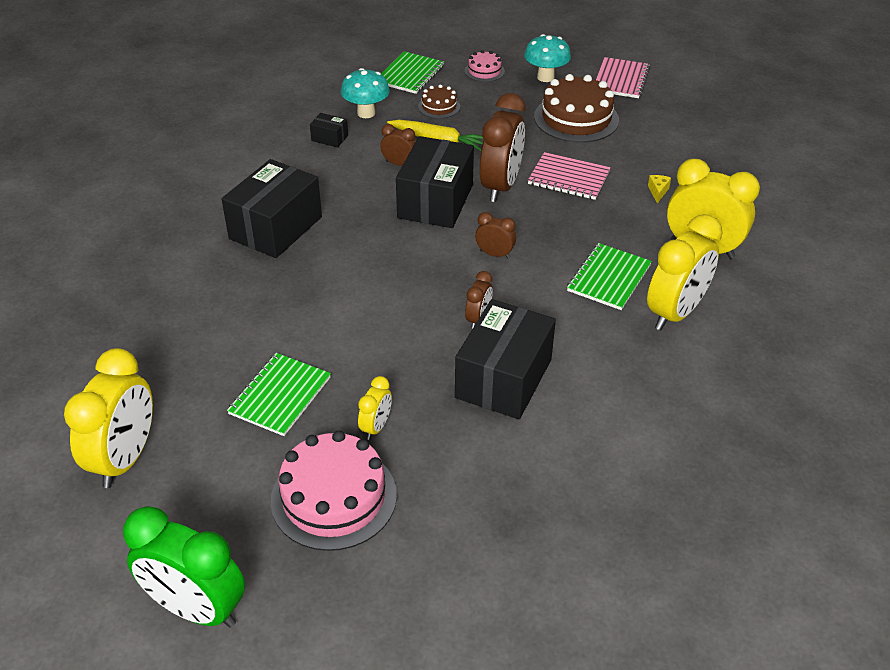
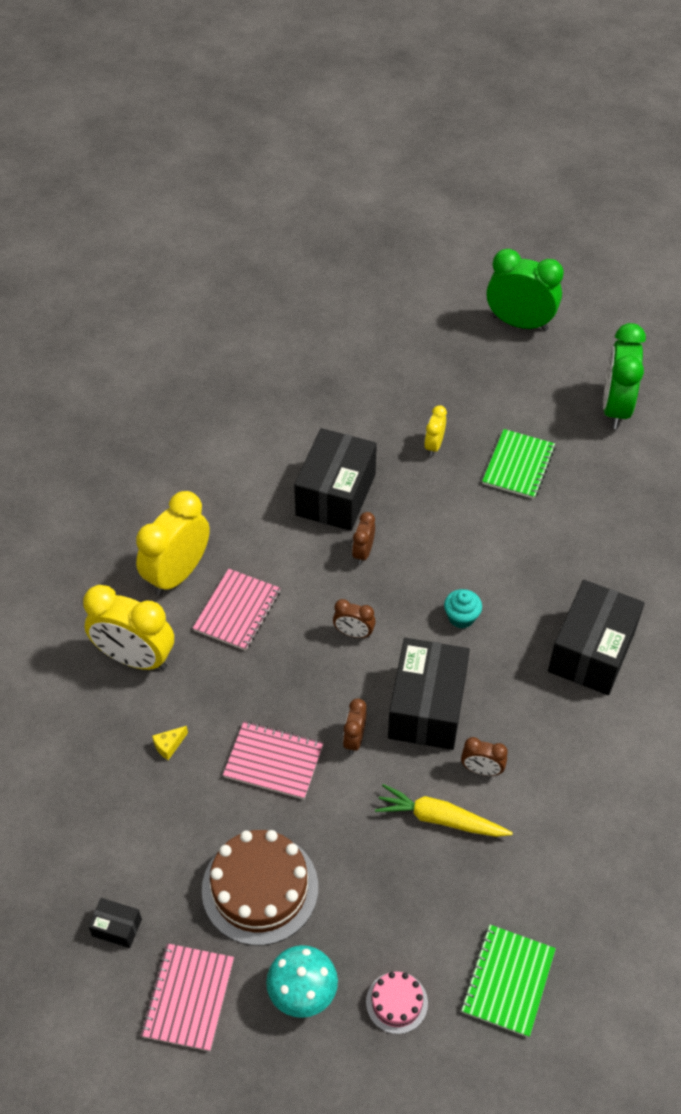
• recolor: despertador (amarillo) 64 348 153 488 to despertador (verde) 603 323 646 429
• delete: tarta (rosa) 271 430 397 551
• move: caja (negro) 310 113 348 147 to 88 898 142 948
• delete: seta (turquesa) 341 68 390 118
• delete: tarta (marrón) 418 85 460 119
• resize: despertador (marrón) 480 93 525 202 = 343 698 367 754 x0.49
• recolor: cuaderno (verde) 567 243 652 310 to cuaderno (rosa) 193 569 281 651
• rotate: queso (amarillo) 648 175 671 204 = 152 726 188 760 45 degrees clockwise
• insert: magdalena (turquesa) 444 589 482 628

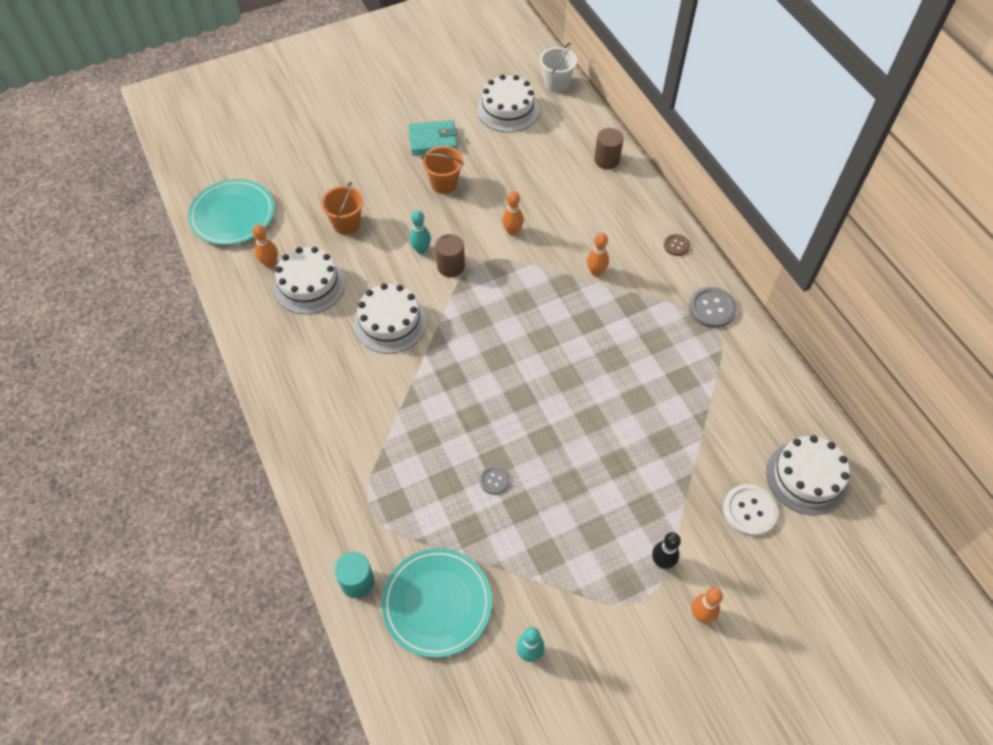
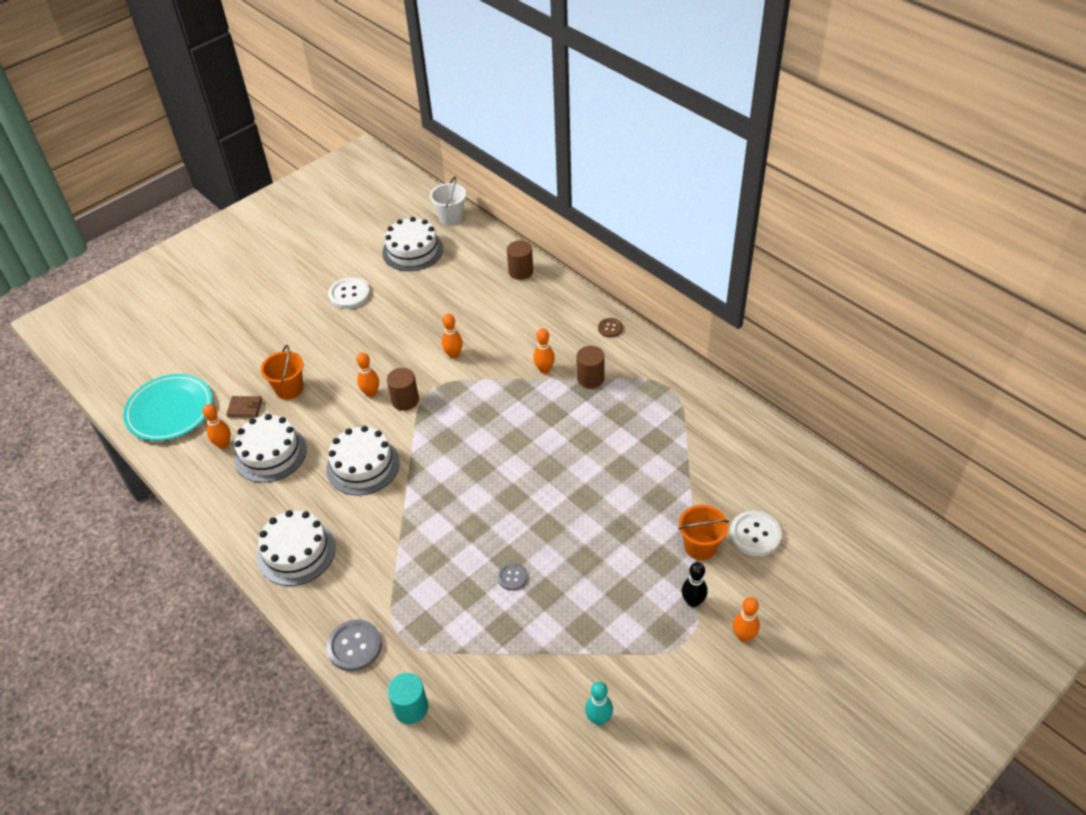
• delete: plato (turquesa) 382 548 492 658
• replace: cartera (turquesa) 408 120 458 155 to botón (blanco) 328 277 370 309
• recolor: bolo (turquesa) 409 210 431 254 to bolo (naranja) 356 352 379 397
• move: balde (naranja) 422 146 464 194 to 678 505 729 560
• move: botón (gris) 689 287 737 328 to 327 619 382 671
• move: tarta (blanco) 766 435 850 515 to 257 510 336 586
• insert: cartera (marrón) 226 396 262 418
• insert: cilindro (marrón) 577 346 605 388

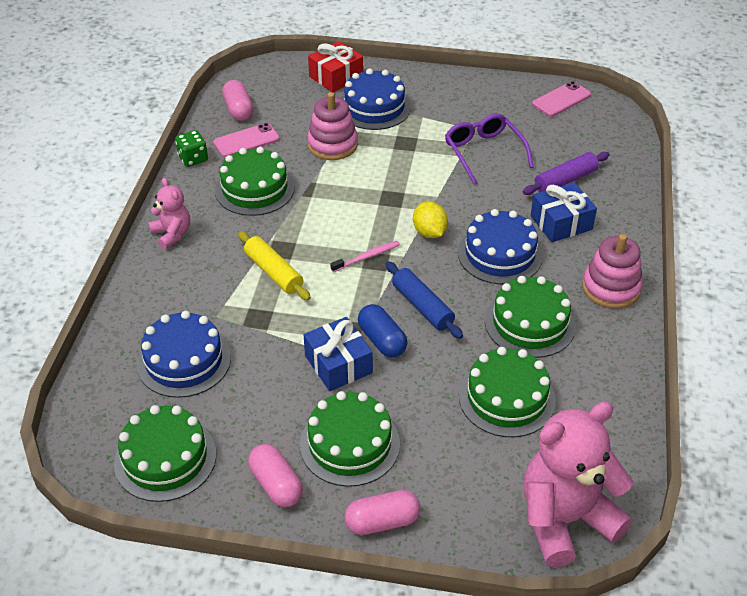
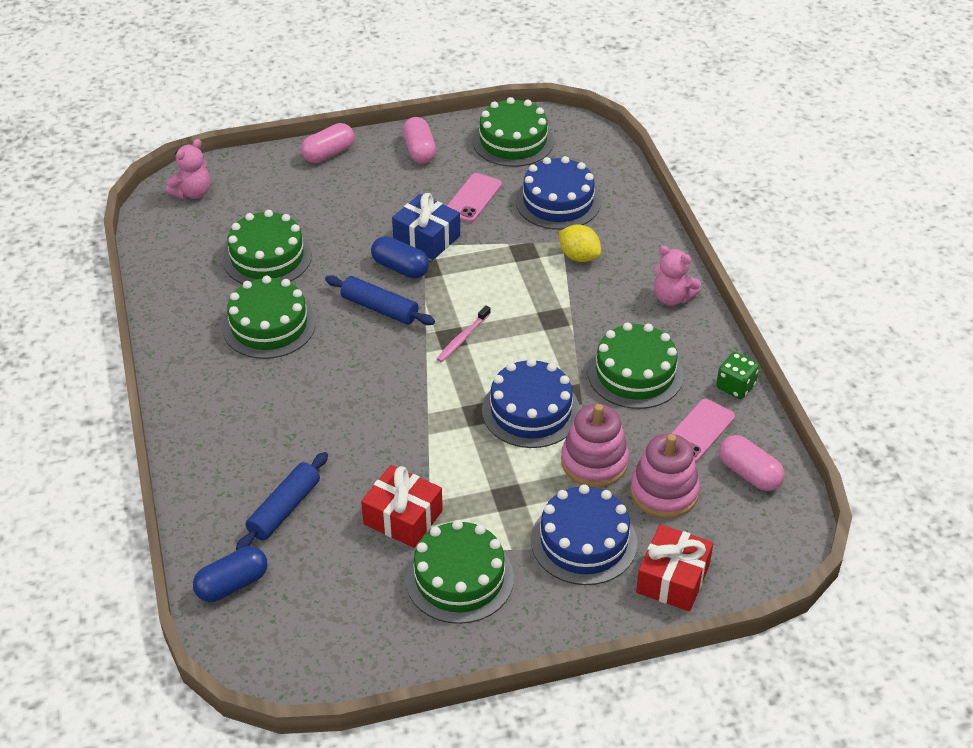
• delete: rodillo (amarillo) 238 231 311 300
• rotate: cápsula (rosa) 248 444 303 507 = 403 117 436 164 45 degrees clockwise
• move: tarta (verde) 300 391 400 487 to 405 520 514 624
• move: limón (amarillo) 413 202 448 238 to 559 224 601 262
• replace: gafas (morado) 445 114 534 184 to regalo (rojo) 361 465 443 548
• move: tarta (azul) 458 209 543 284 to 482 358 580 448
• recolor: rodillo (morado) 523 152 609 195 to rodillo (azul) 236 452 328 550
• resize: osito (rosa) 524 401 633 568 = 166 139 210 199 x0.51
• delete: regalo (azul) 531 182 597 242
• move: móvil (rosa) 532 81 591 117 to 447 173 502 223
• move: juguete apilable (rosa) 582 234 643 309 to 630 434 700 518
• insert: cápsula (azul) 193 546 267 602

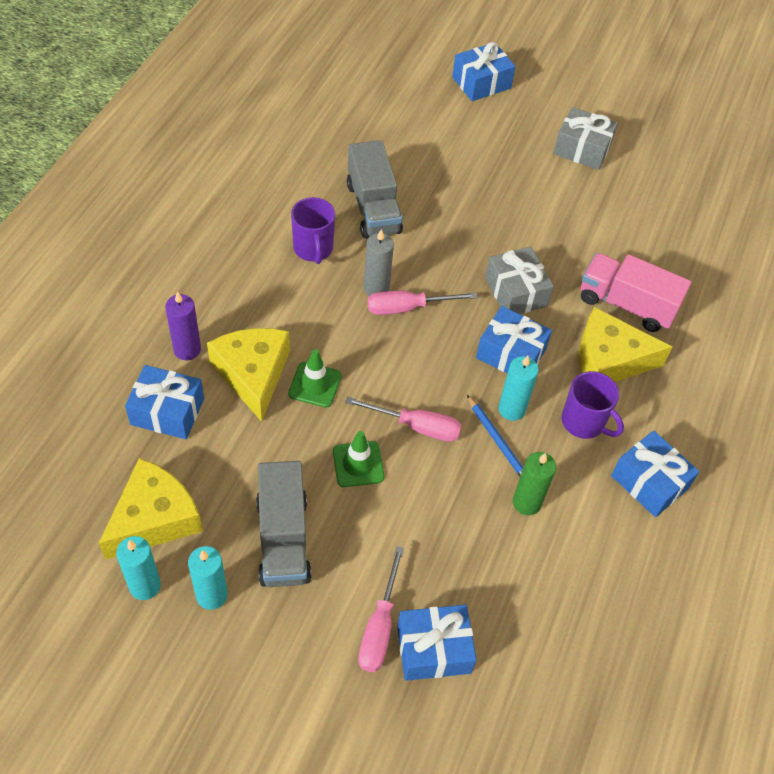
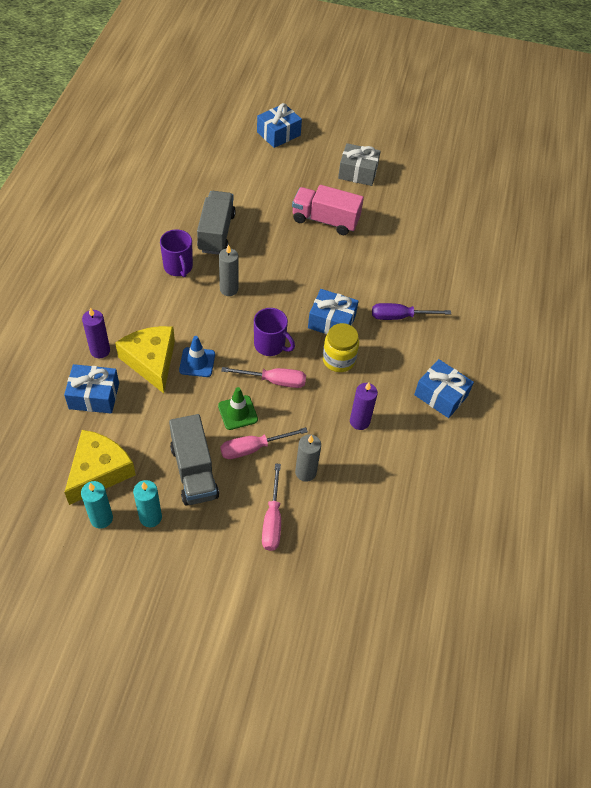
• recolor: cono de tráfico (verde) 288 349 342 408 to cono de tráfico (azul) 179 336 215 377
• rotate: camión (gris) 347 140 403 239 = 197 191 236 255 150 degrees counterclockwise
• move: destornillador (rosa) 368 291 477 315 to 220 427 308 459
• delete: regalo (azul) 397 605 477 681
• delete: lápiz (azul) 467 395 524 477
• delete: regalo (gris) 485 246 554 314
• replace: vela (turquesa) 498 355 539 421 to tarro (amarillo) 322 323 359 372
• recolor: vela (verde) 513 452 556 515 to vela (morado) 350 383 378 430
• move: taza (morado) 562 371 624 439 to 254 308 295 356
• replace: queso (amarillo) 579 307 672 382 to destornillador (morado) 372 303 451 320
• move: camión (rosa) 581 253 691 332 to 292 185 364 235
• insert: vela (gris) 295 434 321 482

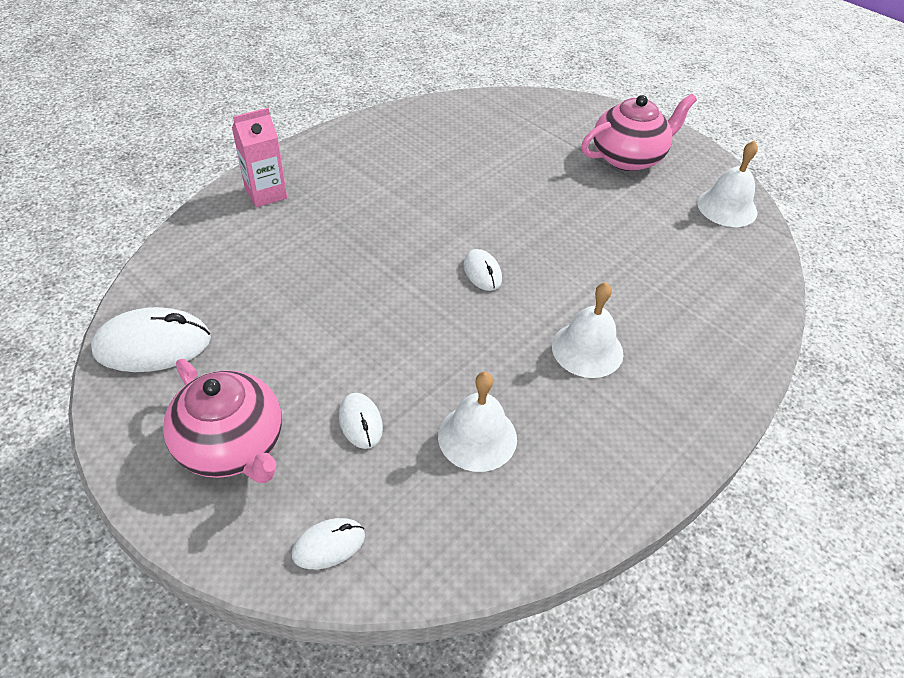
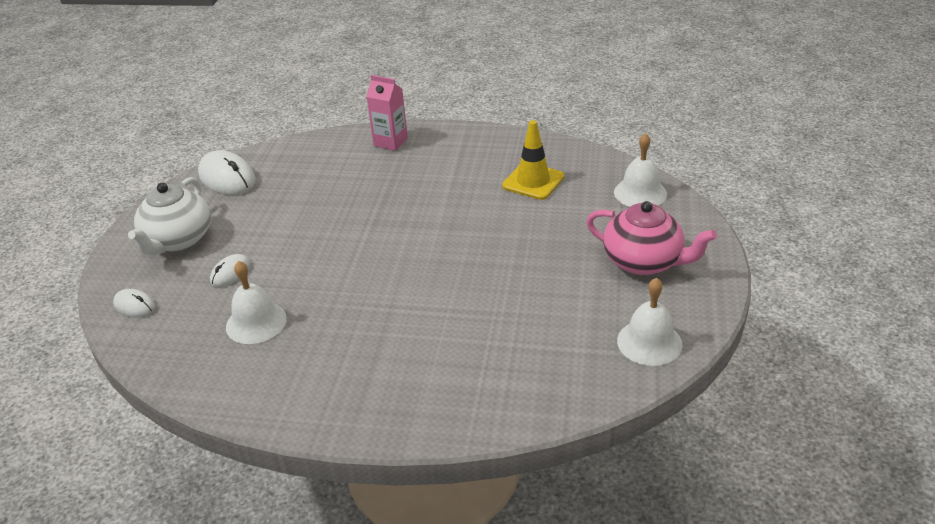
• recolor: tetera (rosa) 163 359 282 483 to tetera (blanco) 128 177 211 255
• delete: ratón (blanco) 463 249 502 291
• move: campana (blanco) 552 282 623 378 to 614 133 667 207
• insert: cono de tráfico (amarillo) 502 120 565 200

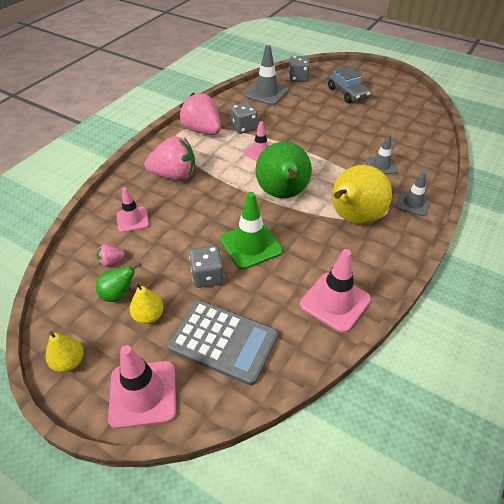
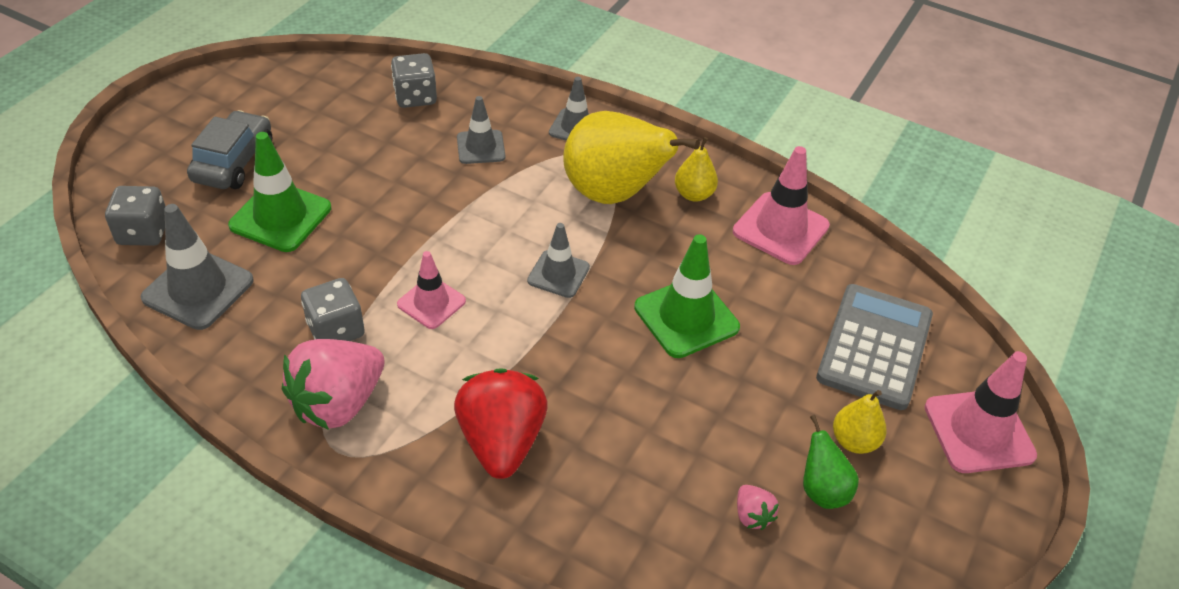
• move: pera (amarillo) 46 331 84 372 to 675 137 718 202
• delete: cono de tráfico (rosa) 116 188 149 233
• recolor: fresa (rosa) 144 136 195 181 to fresa (rojo) 454 368 548 479
• move: dado (gris) 189 246 224 288 to 391 53 437 108
• replace: pera (verde) 256 142 312 198 to cono de tráfico (gris) 527 223 590 298
• rotate: coche (gris) 328 66 371 103 = 187 110 272 189 45 degrees counterclockwise
• insert: cono de tráfico (verde) 228 132 331 252

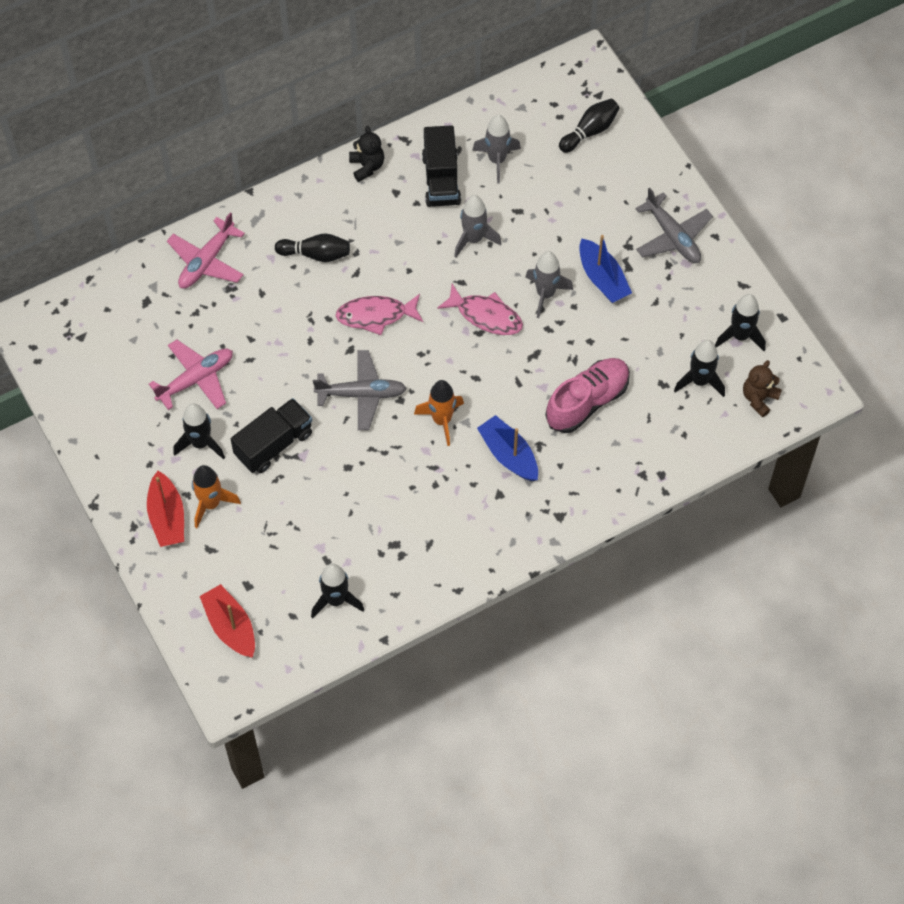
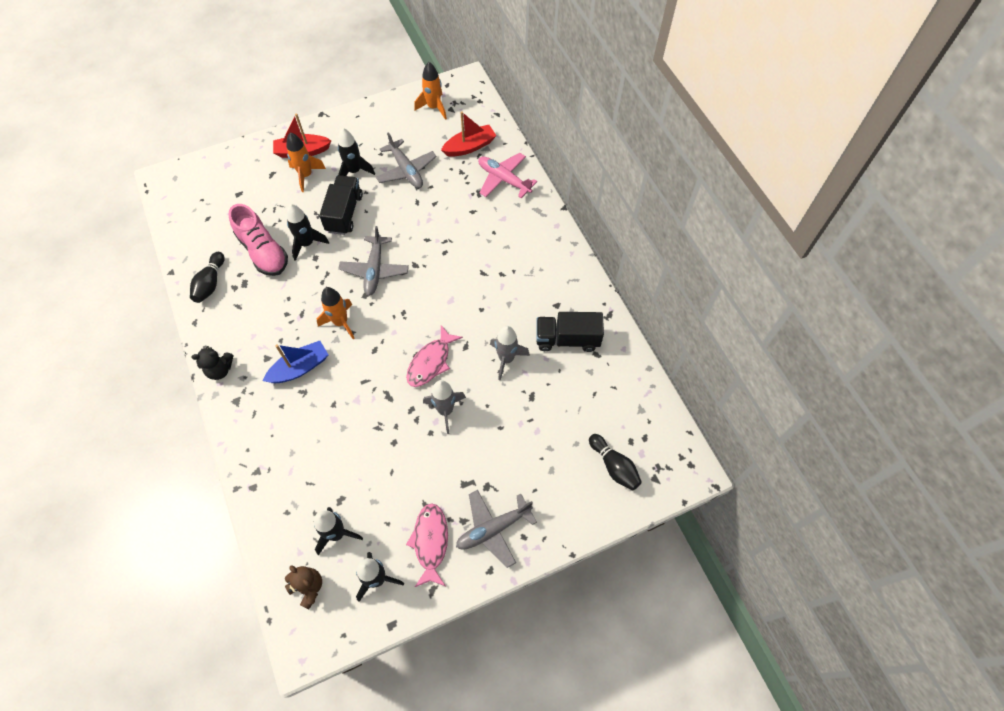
• recolor: avión (rosa) 149 340 233 410 to avión (gris) 376 132 436 188
• move: barco (rojo) 200 584 255 658 to 441 111 497 157
• rotate: camión (negro) 231 398 312 473 = 319 175 363 235 135 degrees counterclockwise
• move: bolo (negro) 275 234 350 262 to 190 252 225 303
• move: cohete (negro) 311 564 364 618 to 287 204 329 261
• move: pez (rosa) 336 294 423 335 to 406 503 448 587
• move: osito (negro) 349 126 384 182 to 191 346 233 380
• delete: cohete (gris) 472 115 521 184
• move: zapato (rosa) 545 358 630 433 to 229 204 288 276
• delete: barco (azul) 579 235 632 303
• insert: cohete (naranja) 414 62 447 120

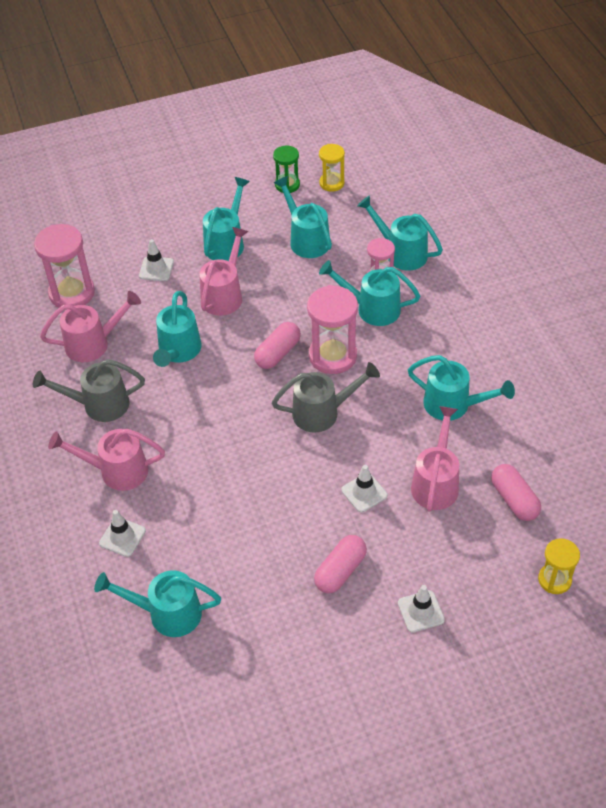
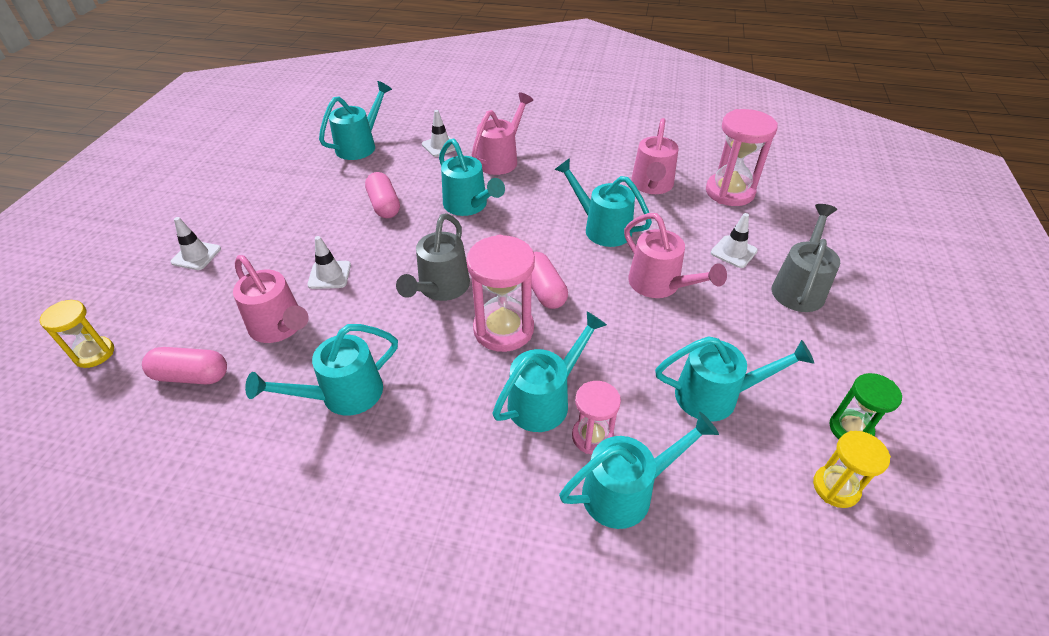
• move: regadera (gris) 33 359 145 422 to 772 204 840 312
• move: regadera (turquesa) 203 177 250 261 to 439 138 505 216
• move: cápsula (rosa) 314 535 367 593 to 365 172 400 218

